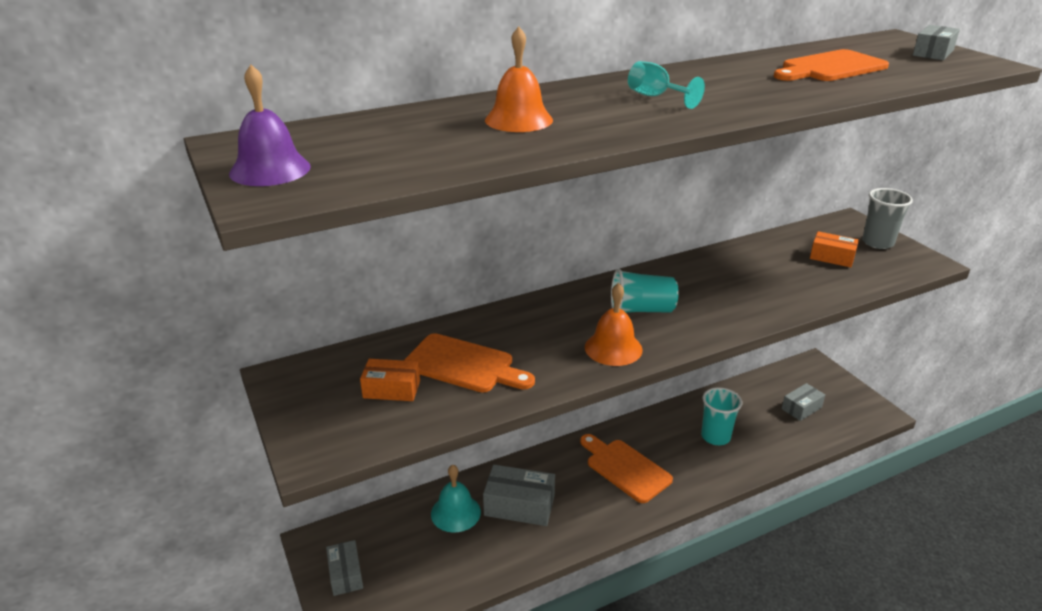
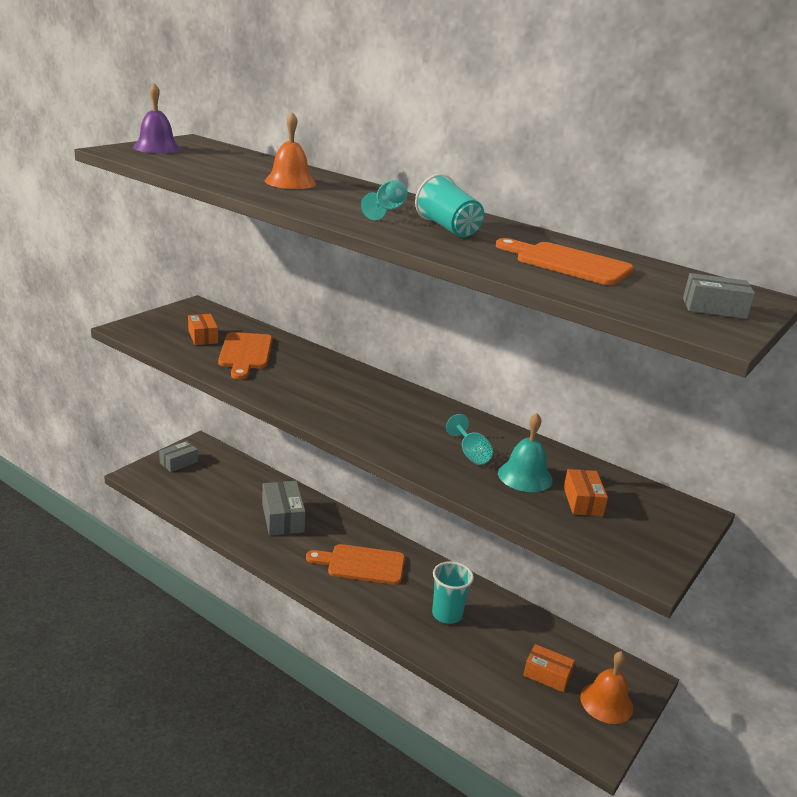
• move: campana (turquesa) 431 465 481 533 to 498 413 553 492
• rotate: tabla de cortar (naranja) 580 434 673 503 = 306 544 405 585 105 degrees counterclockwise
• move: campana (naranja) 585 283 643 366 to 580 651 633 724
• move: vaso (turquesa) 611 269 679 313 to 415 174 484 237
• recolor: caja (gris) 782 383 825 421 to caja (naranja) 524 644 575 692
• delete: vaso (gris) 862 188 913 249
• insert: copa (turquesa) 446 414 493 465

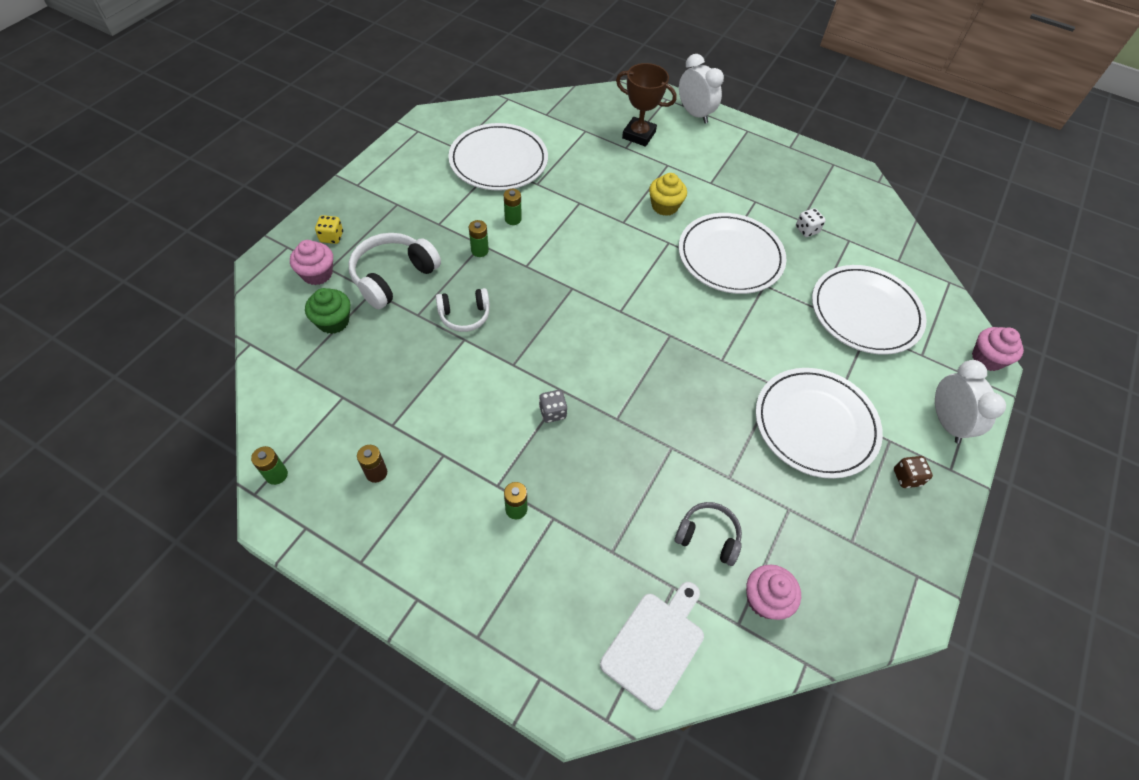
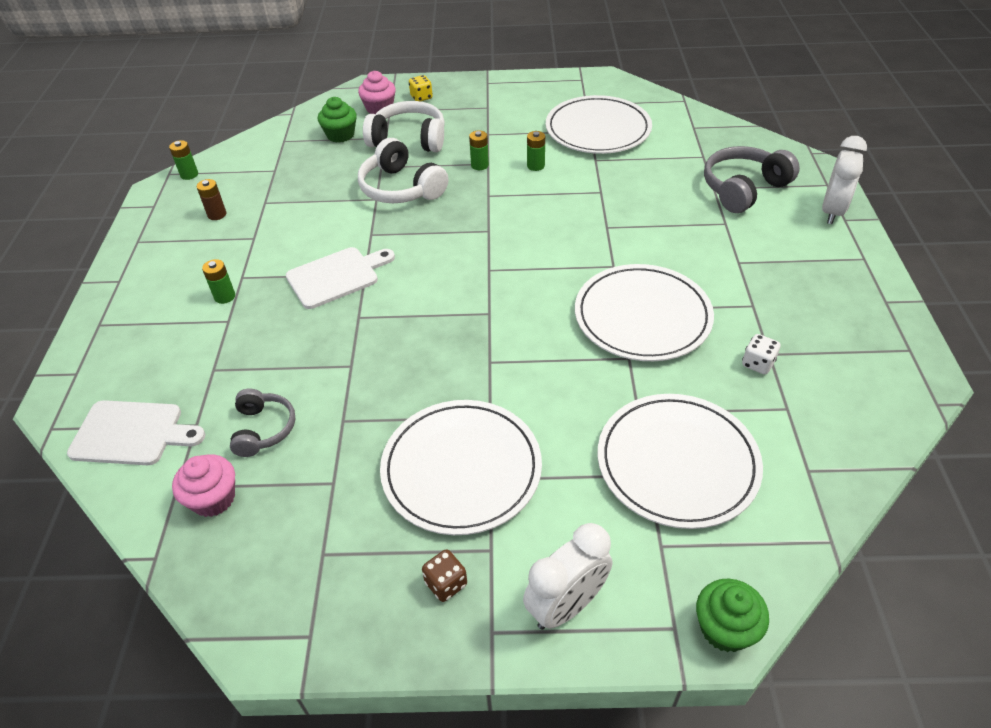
• resize: auriculares (blanco) 436 288 490 332 = 358 138 448 203 x1.61
• replace: dado (gris) 539 390 567 423 to tabla de cortar (blanco) 286 247 395 309
• replace: trofeo (marrón) 616 63 677 147 to auriculares (gris) 704 146 800 213
• delete: magdalena (amarillo) 649 173 687 216
• recolor: magdalena (rosa) 972 327 1024 371 to magdalena (verde) 696 579 769 652

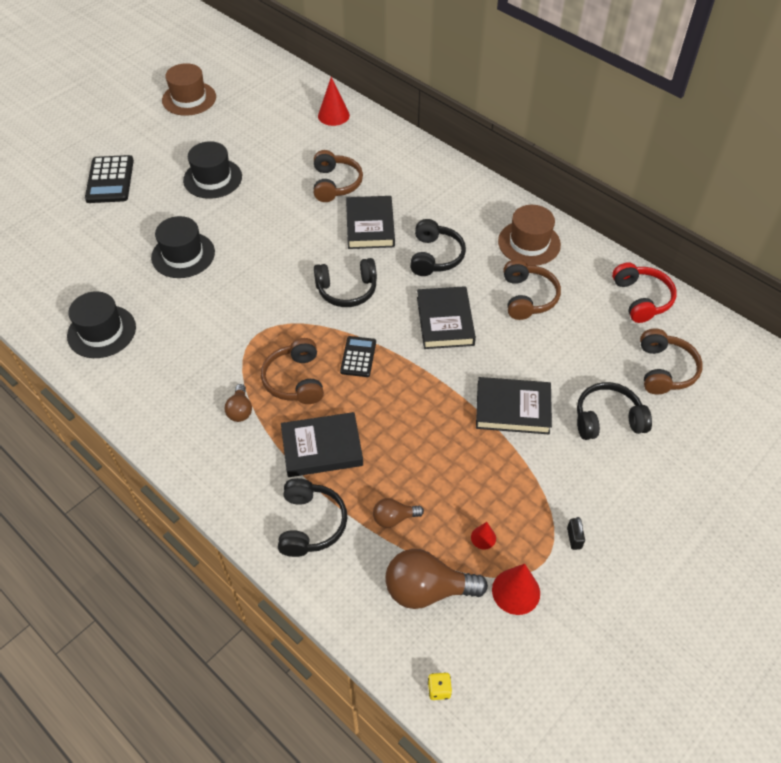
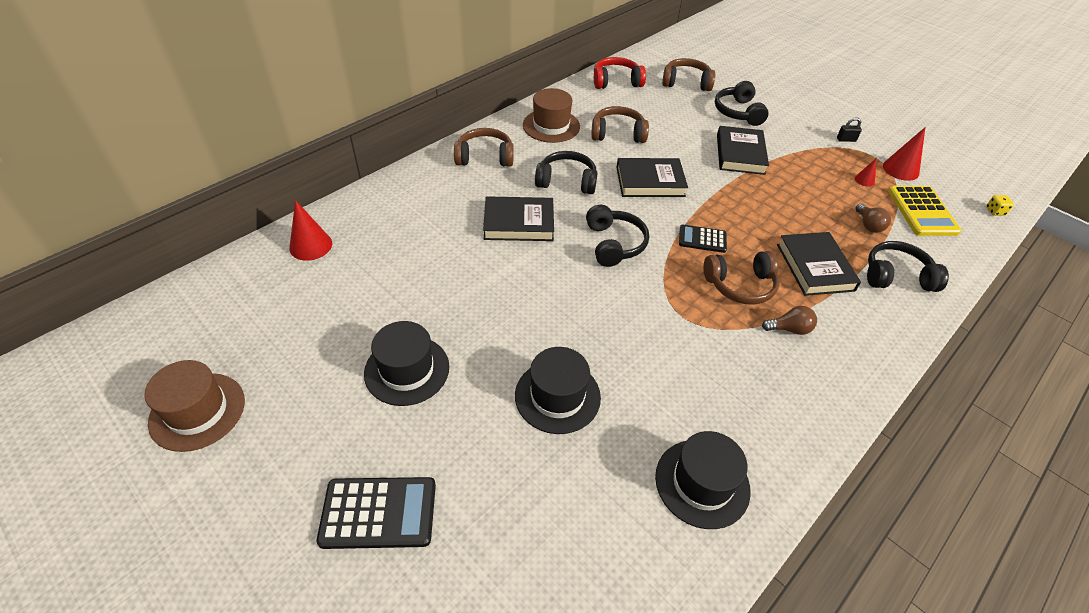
• move: auriculares (marrón) 314 150 363 202 to 454 128 514 167
• replace: bombilla (marrón) 385 549 488 609 to calculadora (amarillo) 888 186 961 236

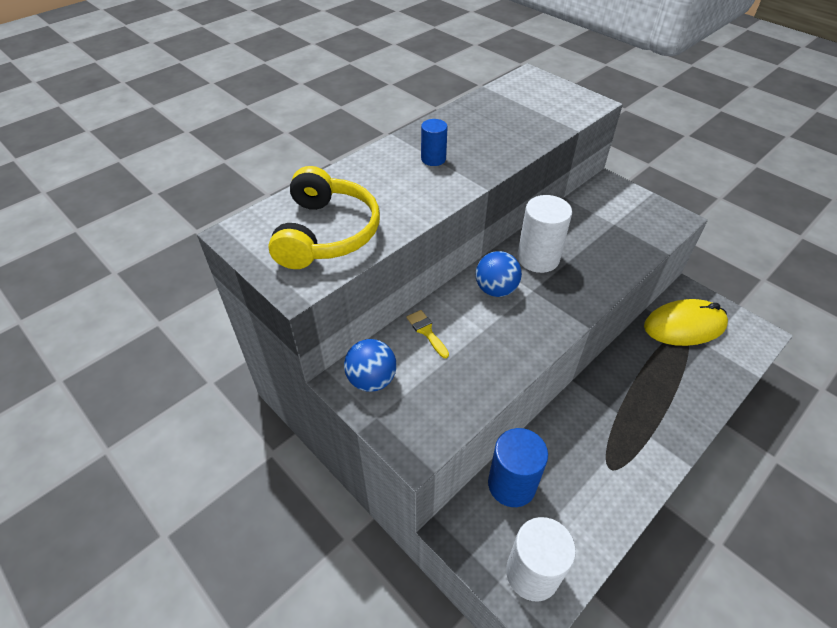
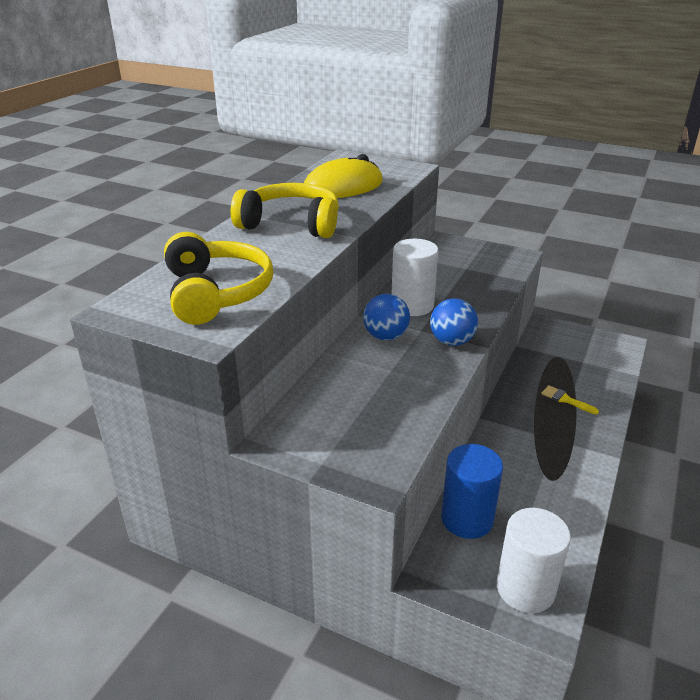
• move: pelota (azul) 344 339 397 392 to 430 298 478 346
• move: pincel (amarillo) 406 310 449 358 to 541 385 599 415
• replace: cilindro (azul) 421 119 448 166 to auriculares (amarillo) 231 183 339 238
• move: ratón (amarillo) 644 299 728 346 to 304 154 383 198

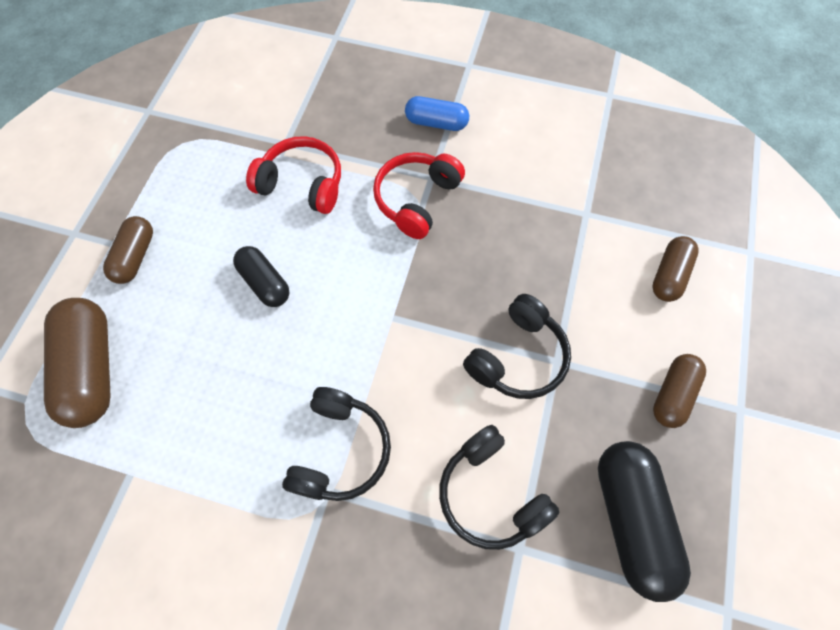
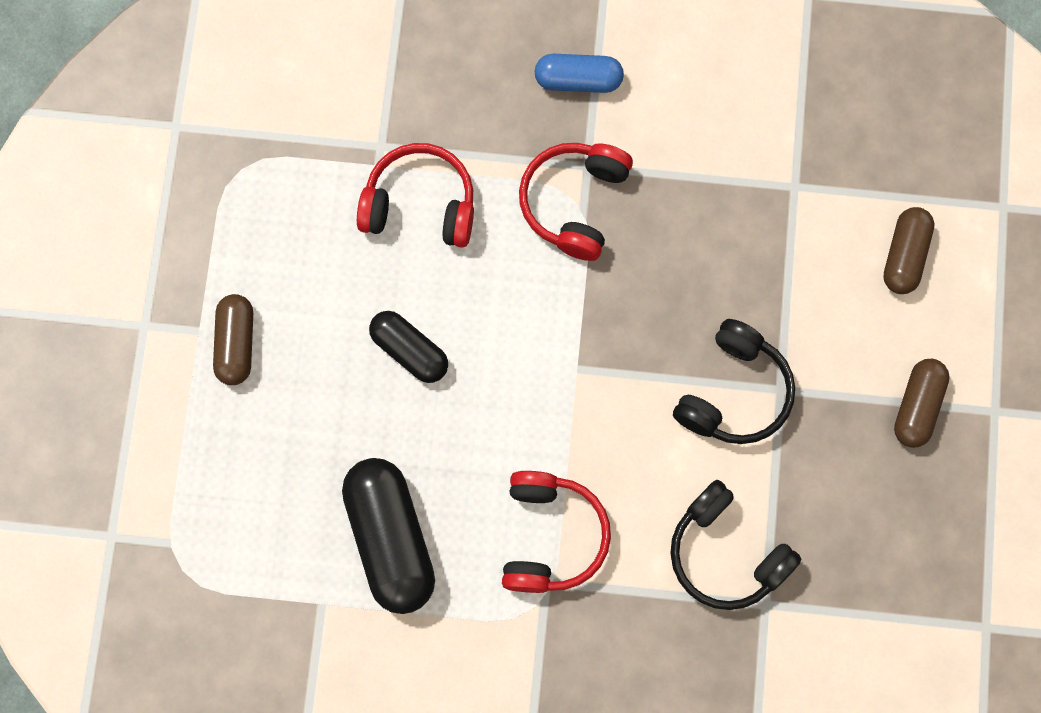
• delete: cápsula (marrón) 44 298 110 428
• recolor: auriculares (negro) 282 387 391 501 to auriculares (rojo) 502 471 611 593
• move: cápsula (negro) 598 441 691 602 to 342 458 435 614

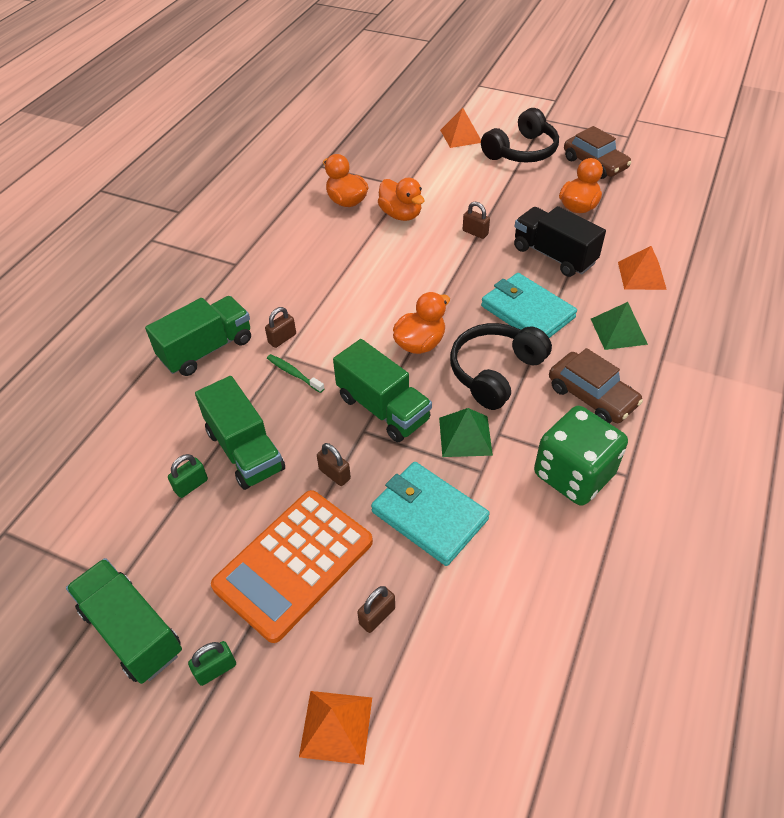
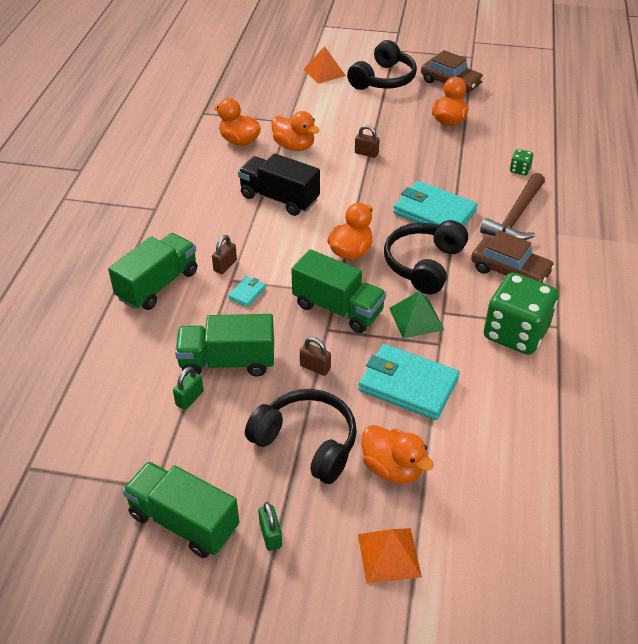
• rotate: candado (verde) 188 641 236 686 = 258 502 282 551 60 degrees counterclockwise
• rotate: camión (verde) 195 376 285 490 = 175 314 274 377 135 degrees clockwise
• replace: calculadora (naranja) 211 490 373 643 to auriculares (negro) 245 389 357 484
• replace: cepillo de dientes (verde) 267 354 325 393 to cartera (turquesa) 228 276 266 307
• replace: candado (marrón) 357 586 395 633 to pato (naranja) 362 425 434 483
• move: camión (negro) 514 206 606 277 to 238 153 320 216
• replace: pirámide (verde) 591 302 648 350 to martillo (marrón) 480 173 545 240
• replace: pirámide (naranja) 618 246 667 290 to dado (verde) 510 149 534 175

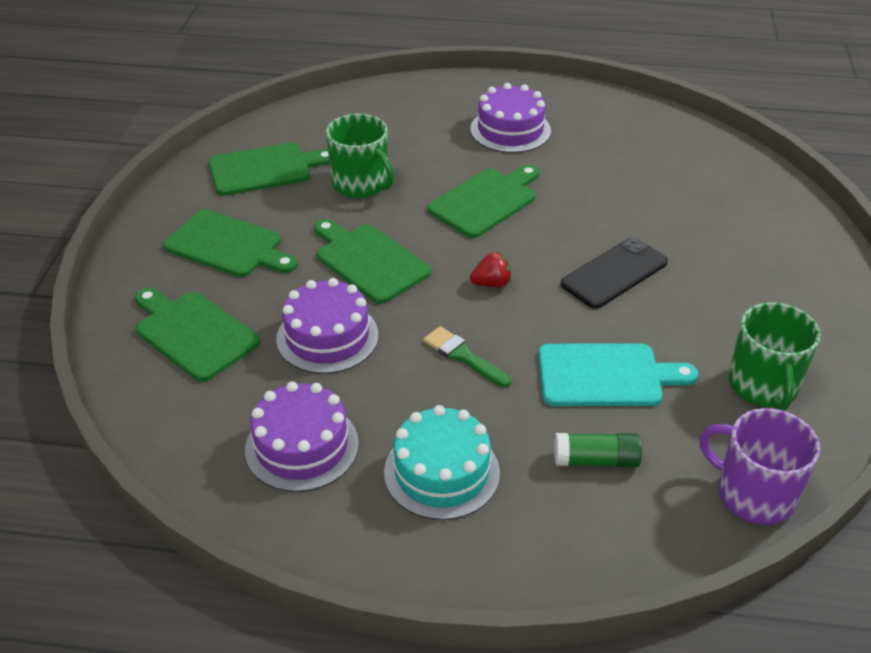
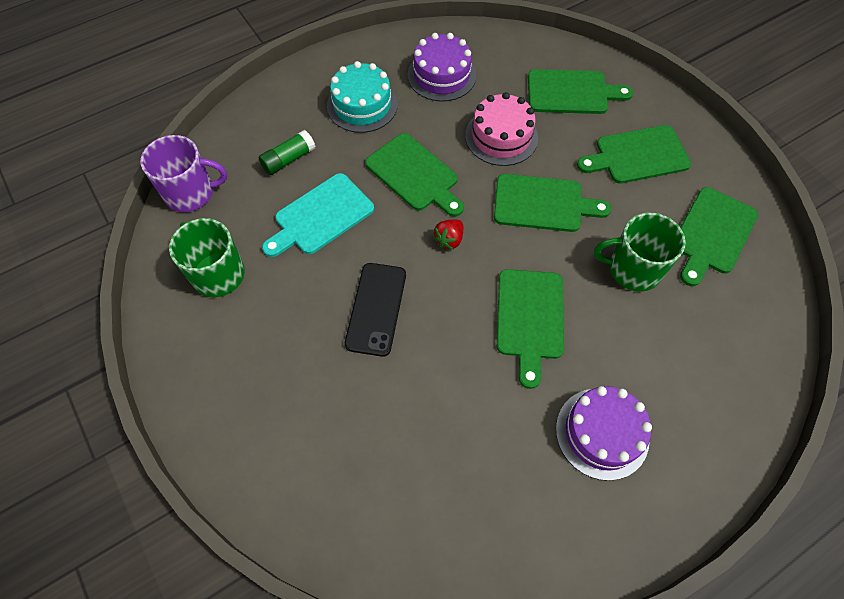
• recolor: tarta (morado) 276 278 378 374 to tarta (rosa) 465 92 538 166
• replace: pincel (verde) 423 326 511 387 to tabla de cortar (verde) 365 133 464 217

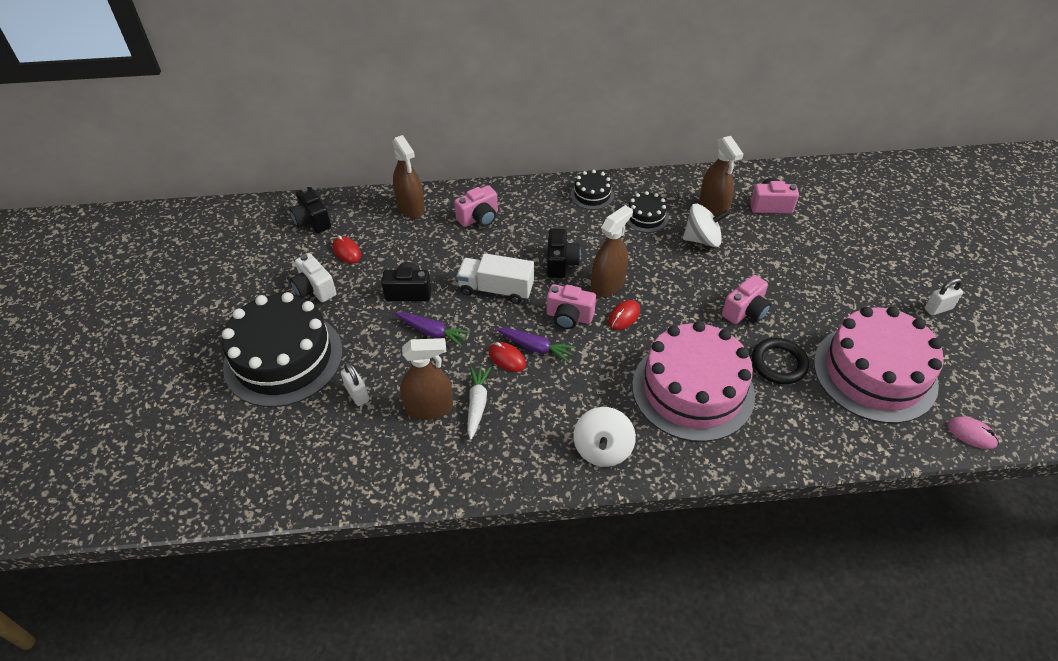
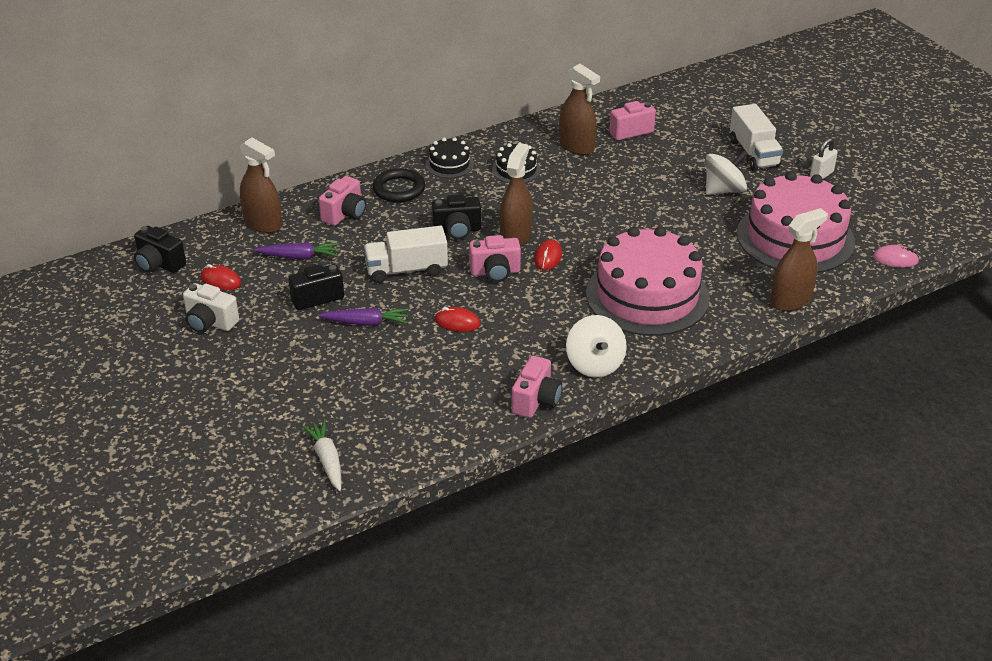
• delete: tarta (negro) 222 292 343 407
• delete: candado (blanco) 341 362 369 406
• move: pulverizador (marrón) 400 338 453 420 to 770 208 828 311
• move: zanahoria (blanco) 467 366 491 440 to 301 419 342 491
• move: zanahoria (morado) 496 328 576 363 to 254 242 339 259
• rotate: cámara (negro) 547 229 581 278 = 432 194 481 239 105 degrees clockwise
• move: peonza (blanco) 683 204 730 247 to 706 151 748 195
• move: cámara (rosa) 722 275 771 324 to 511 356 562 418
• move: anillo (negro) 752 338 809 384 to 373 168 425 203
• insert: camión (blanco) 730 104 783 171

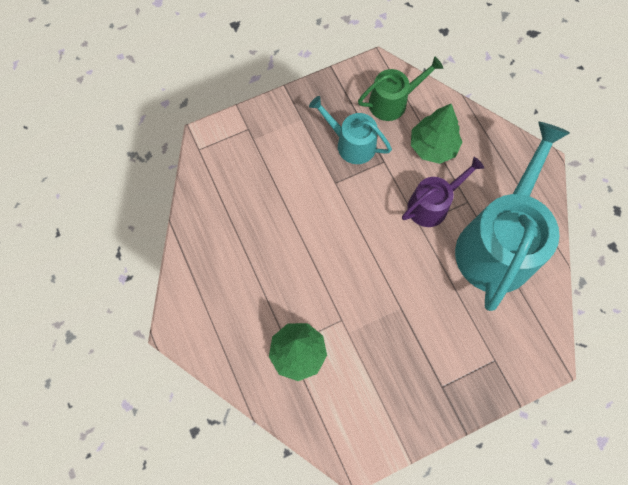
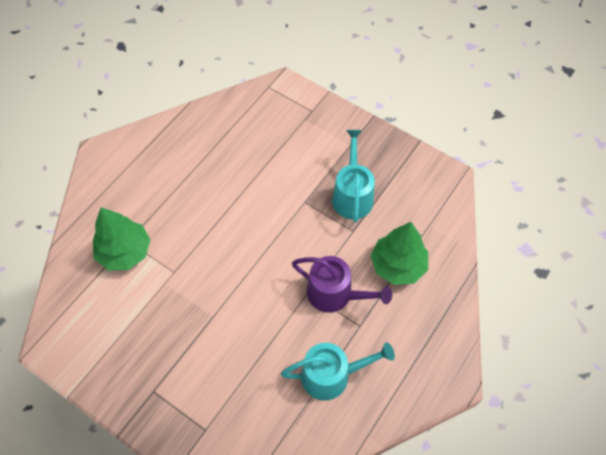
• delete: regadera (verde) 358 57 443 121
• resize: regadera (turquesa) 455 122 570 311 = 281 343 395 400 x0.52

